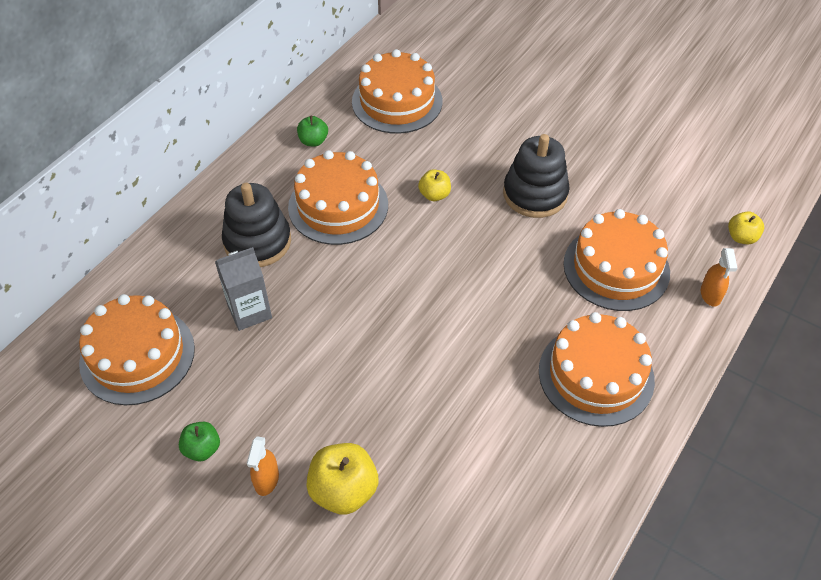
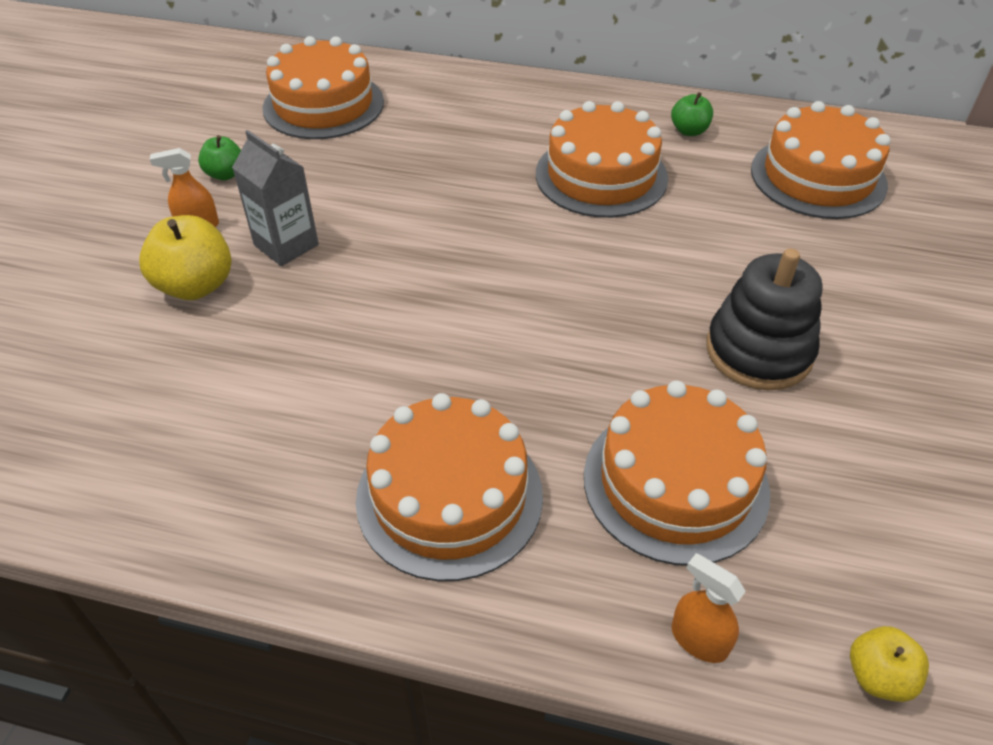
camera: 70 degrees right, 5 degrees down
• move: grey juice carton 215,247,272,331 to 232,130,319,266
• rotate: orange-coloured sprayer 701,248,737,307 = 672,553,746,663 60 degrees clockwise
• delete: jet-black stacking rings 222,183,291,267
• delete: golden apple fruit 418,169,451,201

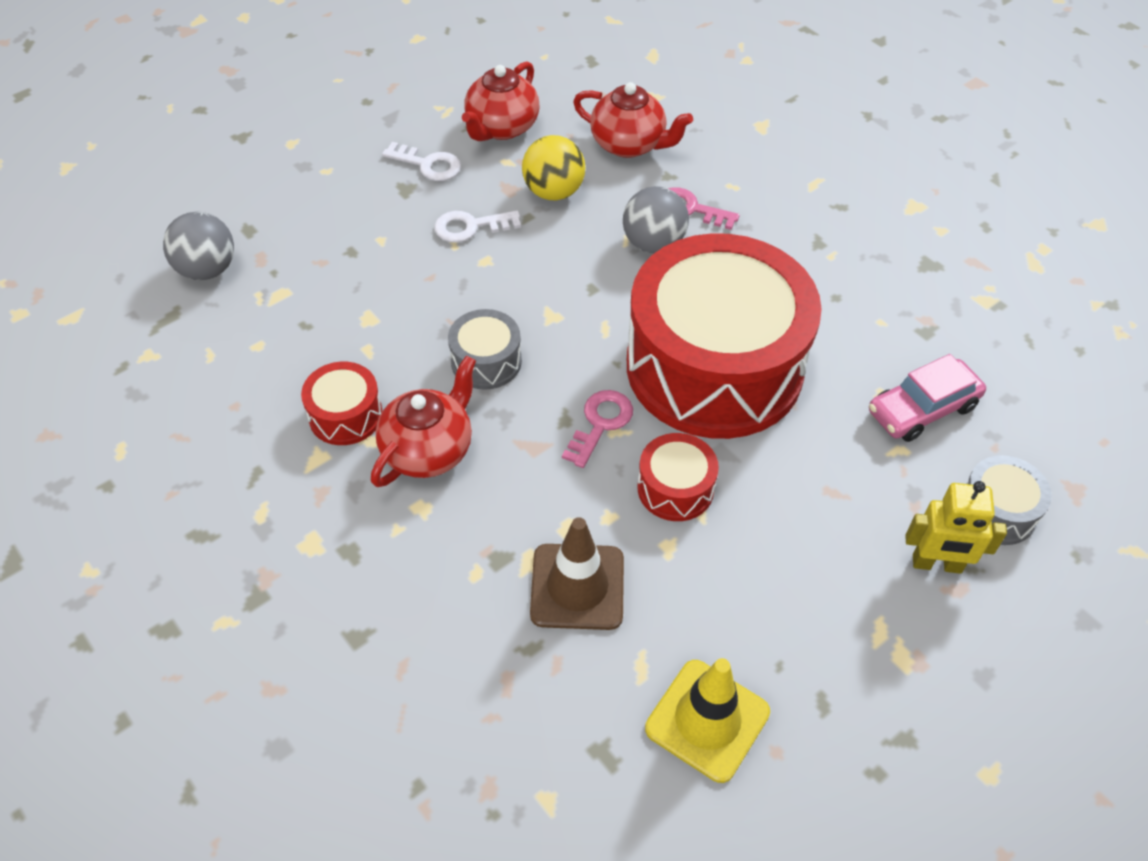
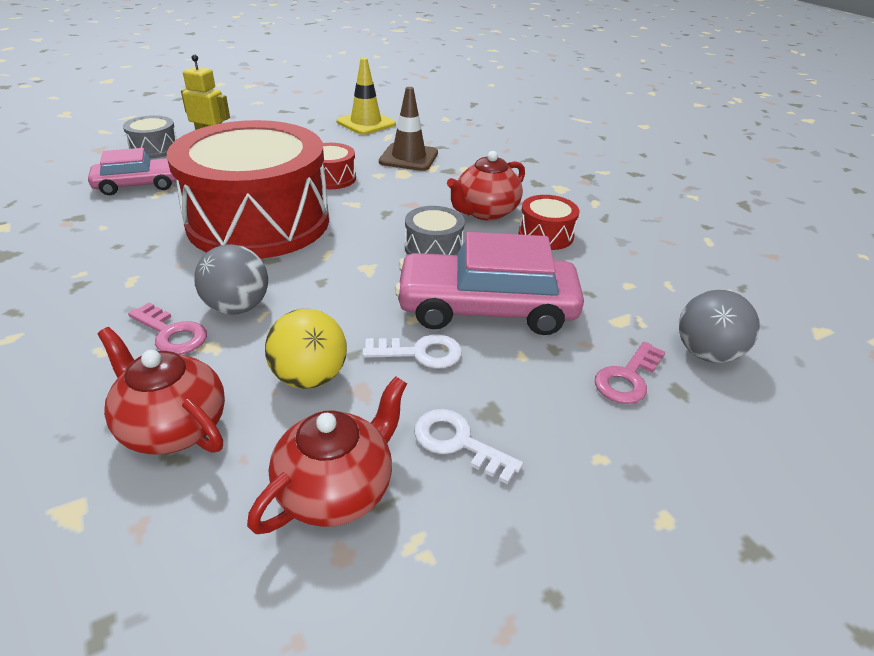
camera: 170 degrees left, 15 degrees down
• insert: rosy car 395,232,584,335
• move: rosy latchkey 562,390,633,468 to 595,342,665,404

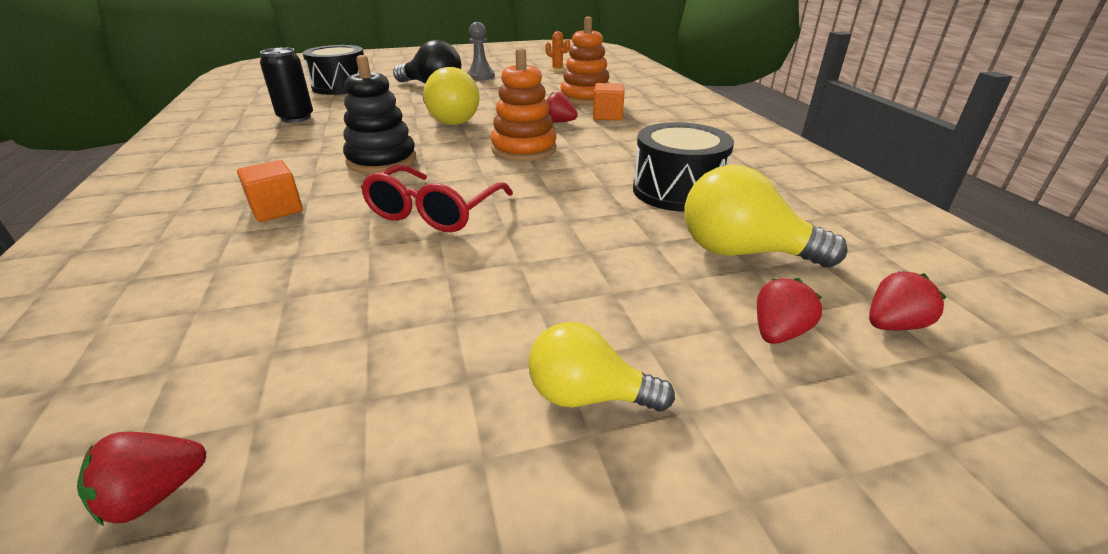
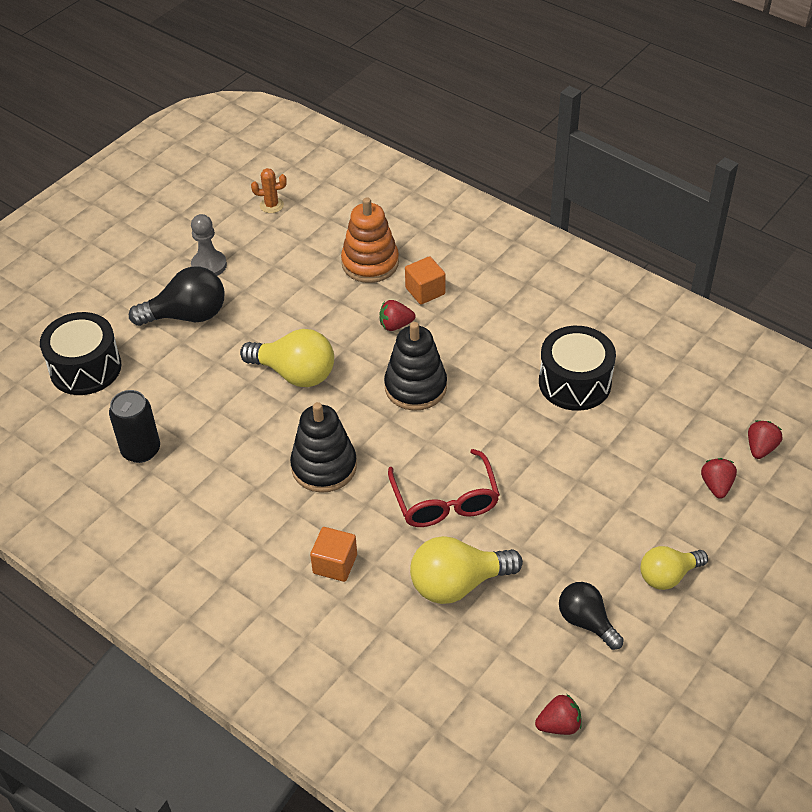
camera: 35 degrees left, 15 degrees up
• recolor: orange-coloured stacking rings 491,48,556,162 to jet-black stacking rings 384,322,447,411
• move: golden lightbulb 685,165,847,267 to 410,536,523,604
• rotate: scarlet berry 77,432,206,526 = 535,694,582,735 120 degrees counterclockwise
• insert: jet-black lightbulb 559,582,624,650

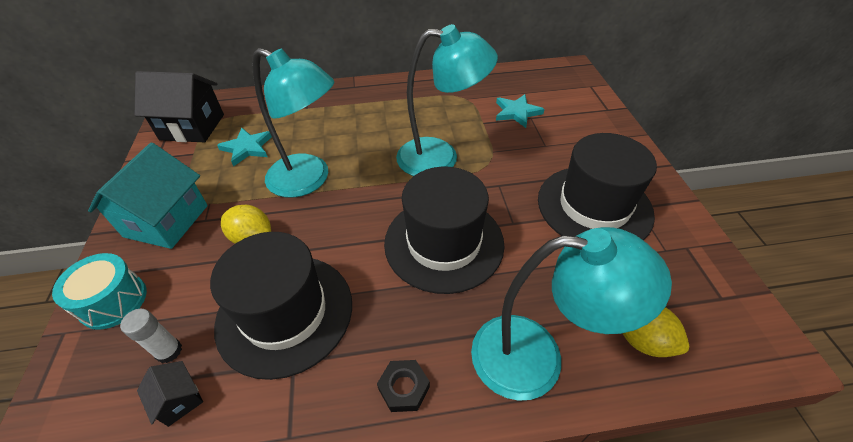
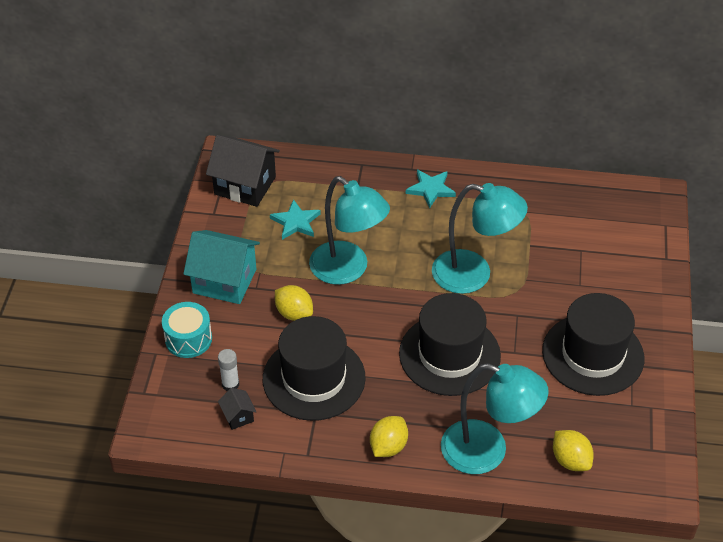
camera: 15 degrees right, 0 degrees up
• rotate: teal house 88,143,208,249 = 183,230,260,304 75 degrees clockwise
• replace: jet-black nut 377,360,430,412 to golden citrus fruit 370,416,408,457
• move: teal five-pointed star 496,94,544,128 to 406,170,456,208

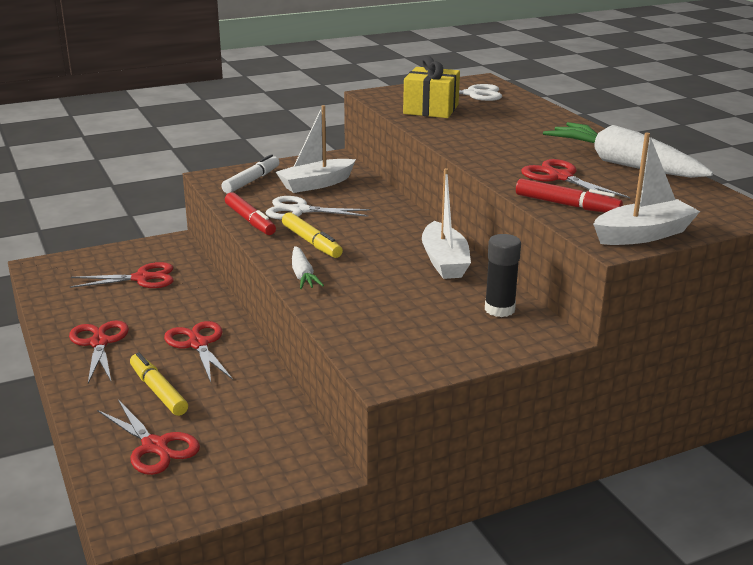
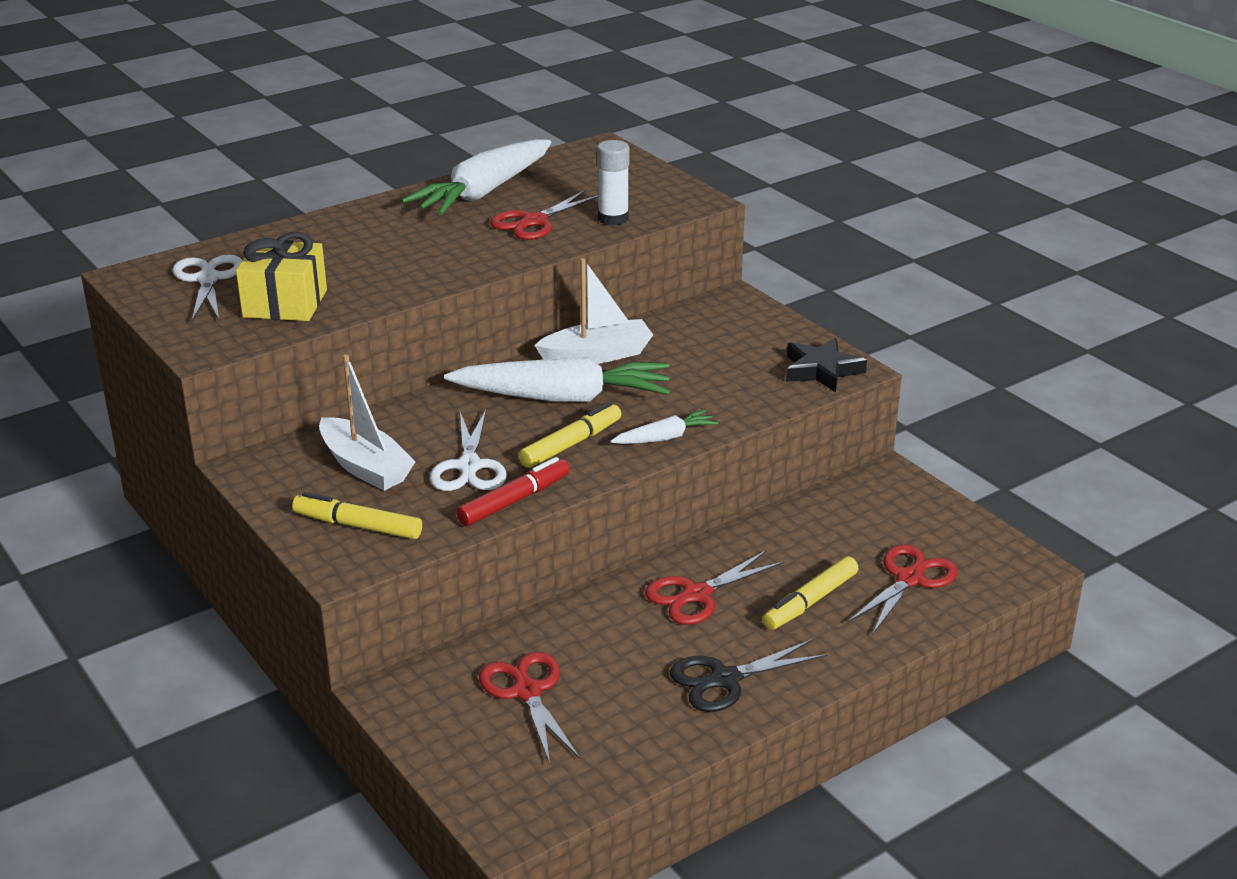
camera: 100 degrees left, 5 degrees up
• recolor: pure white felt pen 221,154,279,193 to golden felt pen 292,492,422,539
• insert: pure white carrot 444,357,670,402
• replace: scarlet felt pen 516,179,623,213 to pure white glue stick 597,140,629,226
• recolor: scarlet shears 69,320,129,383 to jet-black shears 670,639,827,712
• insert: jet-black five-pointed star 786,338,867,393
• delete: jet-black glue stick 485,234,521,317
• delete: pure white toy boat 593,133,700,245

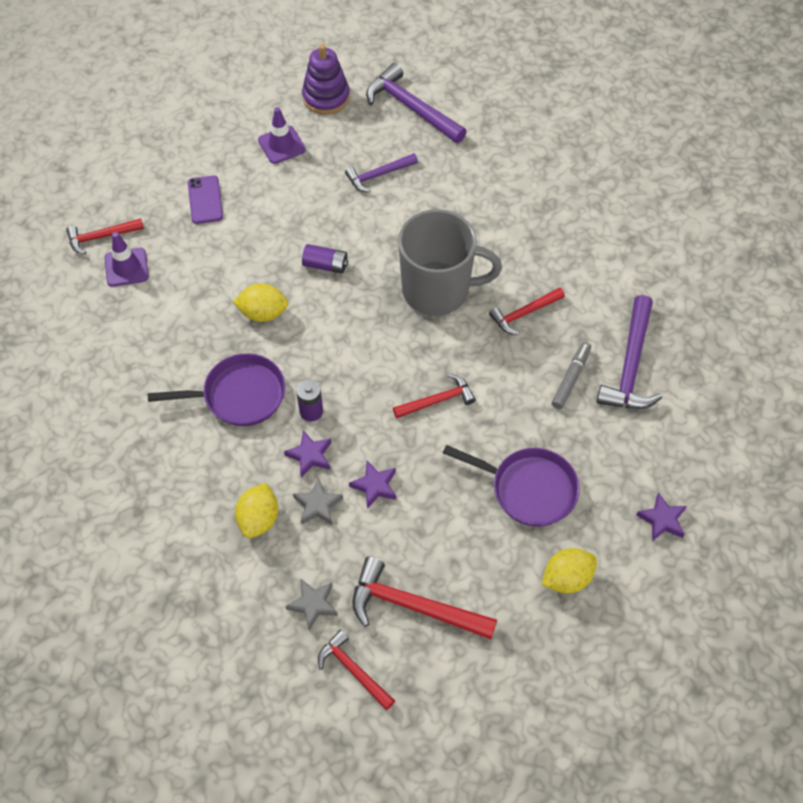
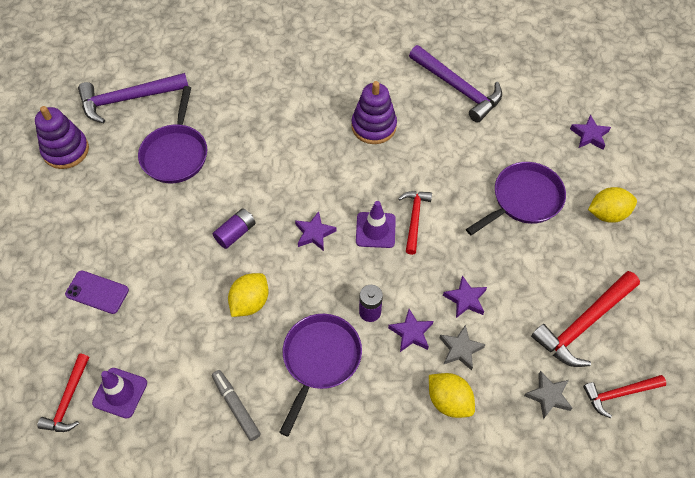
camera: 60 degrees left, 0 degrees up
• replace: purple hammer 345,153,418,193 to purple pan 138,86,207,183
• move: grey felt pen 552,342,591,409 to 212,370,261,441
• insert: purple five-pointed star 295,211,336,251
• replace: scarlet hammer 489,287,565,335 to purple stacking rings 351,81,397,144
• move: purple traffic cone 258,107,306,164 to 356,201,396,248
• rotate: golden citrus fruit 542,548,597,594 = 588,187,637,223 75 degrees clockwise
• delete: grey mug 398,209,502,316

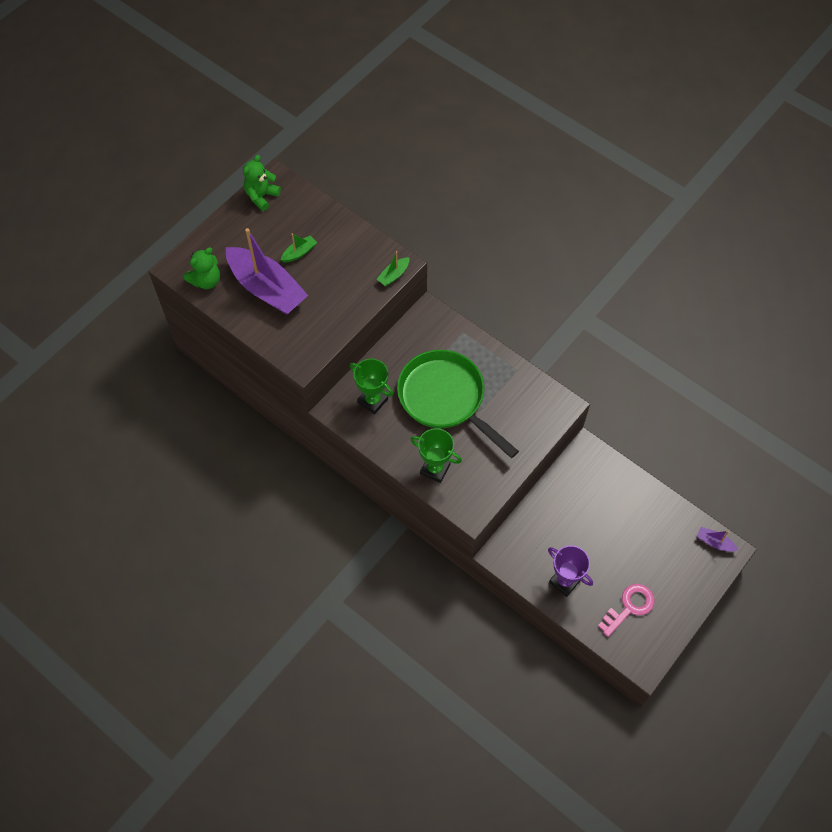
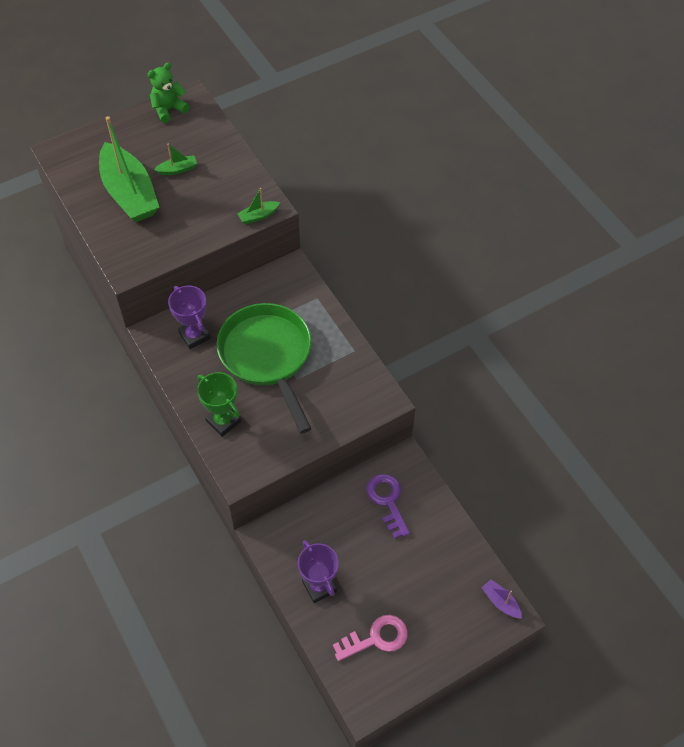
camera: 20 degrees right, 5 degrees down
• recolor: purple toy boat 226,228,308,315 to green toy boat 99,116,159,222
• recolor: green trophy 350,359,393,414 to purple trophy 168,286,211,349
• insert: purple latchkey 366,474,410,538
• delete: green teddy bear 184,247,220,289

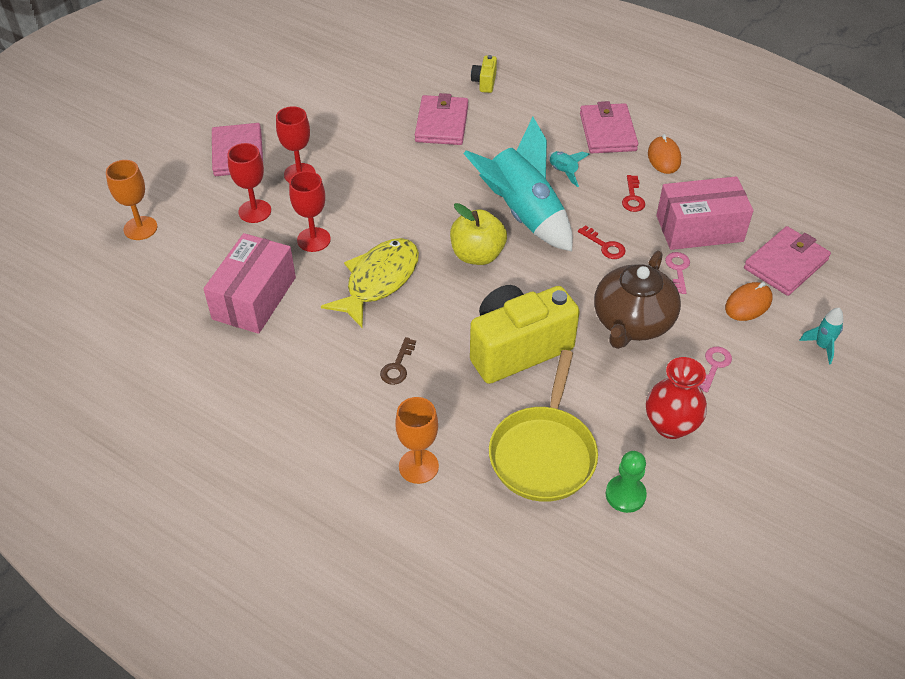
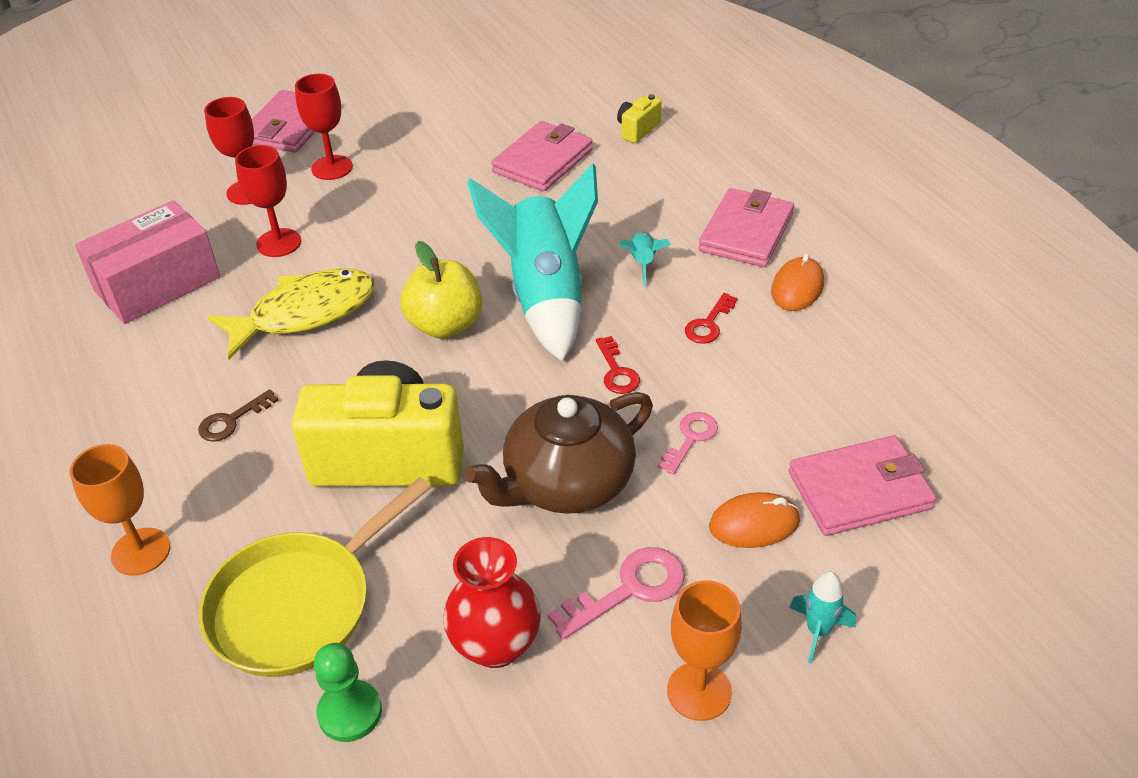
camera: 30 degrees right, 5 degrees down
• resize: rosy latchkey 699,346,732,393 = 548,547,685,640 x1.52
• move: orange-coloured goblet 106,160,157,240 to 667,580,742,721
• delete: rosy parcel 656,176,754,250

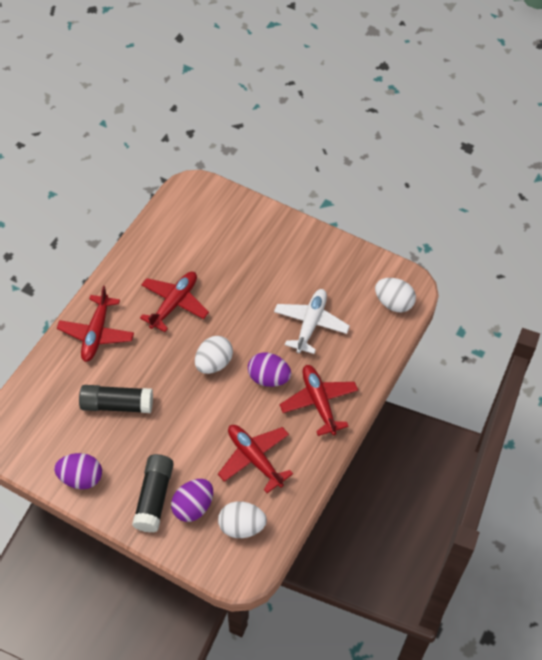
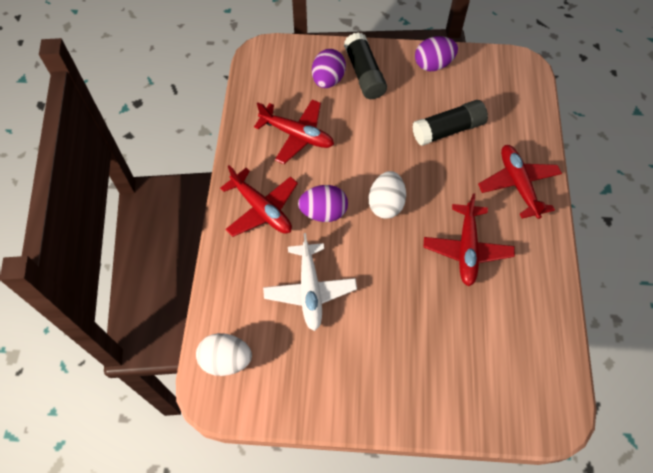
camera: 155 degrees right, 5 degrees up
• delete: pure white toy egg 218,501,267,538

